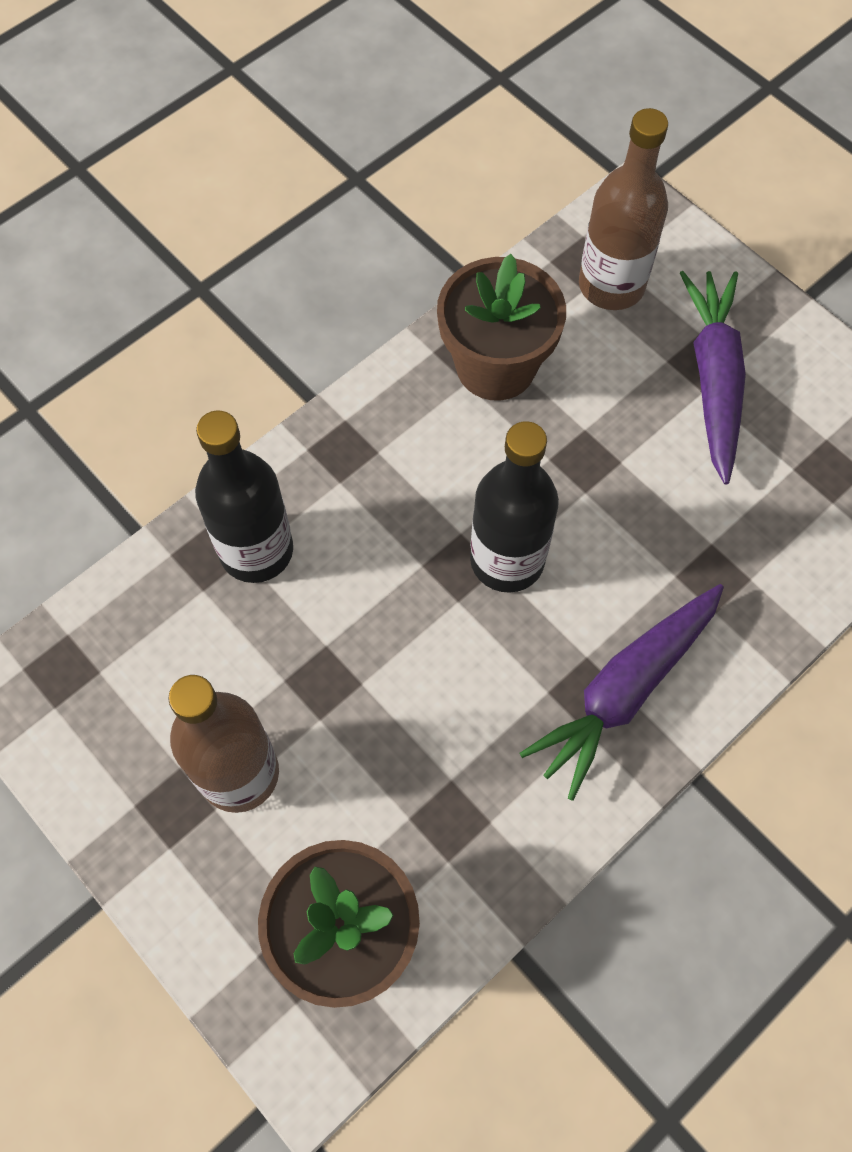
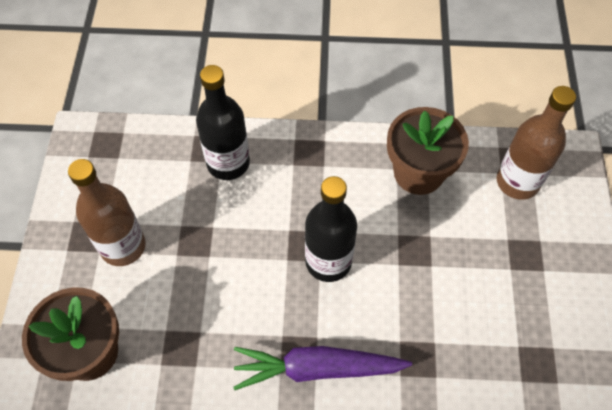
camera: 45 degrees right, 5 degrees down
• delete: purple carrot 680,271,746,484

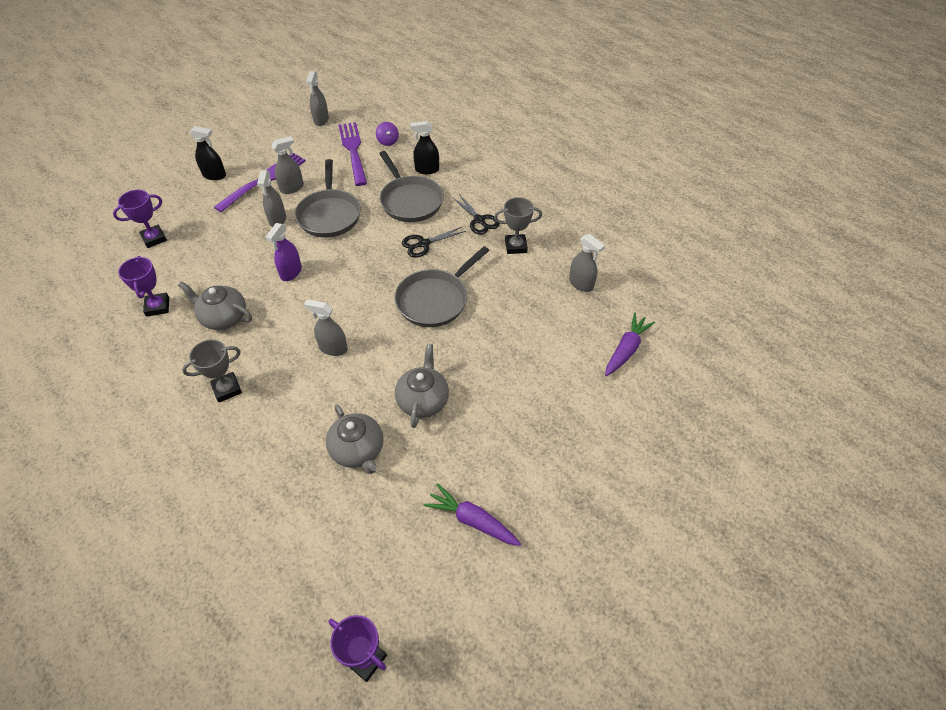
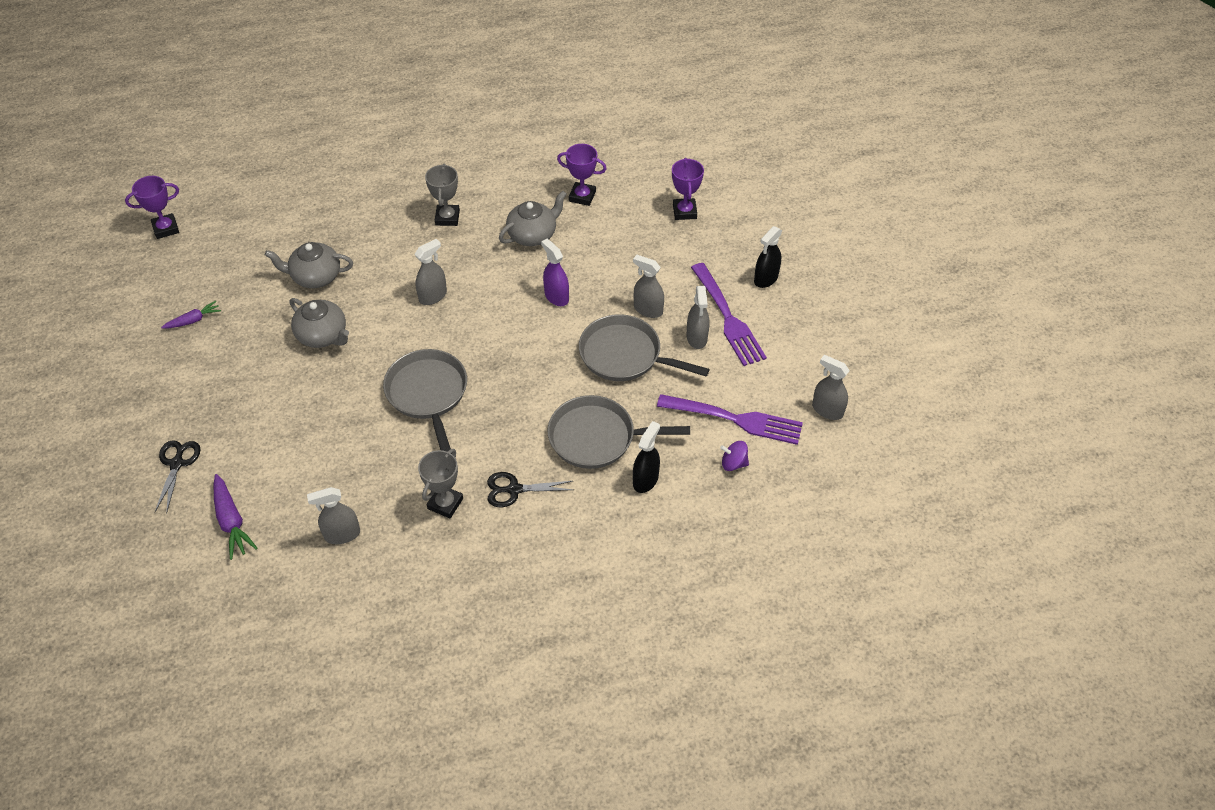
camera: 120 degrees right, 0 degrees up
• move: jet-black shears 402,227,466,258 to 155,440,201,514
• resize: purple carrot 423,483,521,546 = 161,301,221,328 x0.65

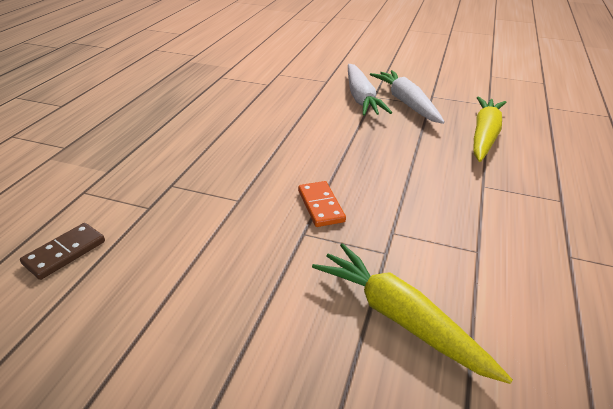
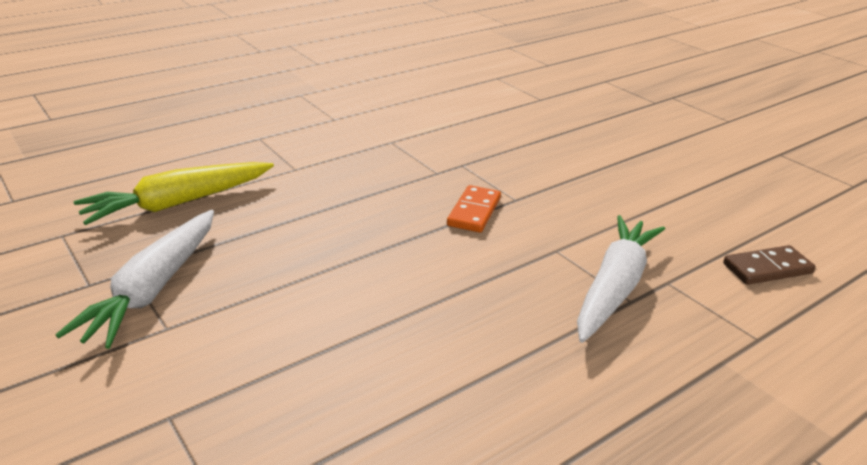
camera: 145 degrees left, 5 degrees down
• move: pure white carrot 348,64,392,116 to 577,215,665,343
• delete: golden carrot 312,243,513,384

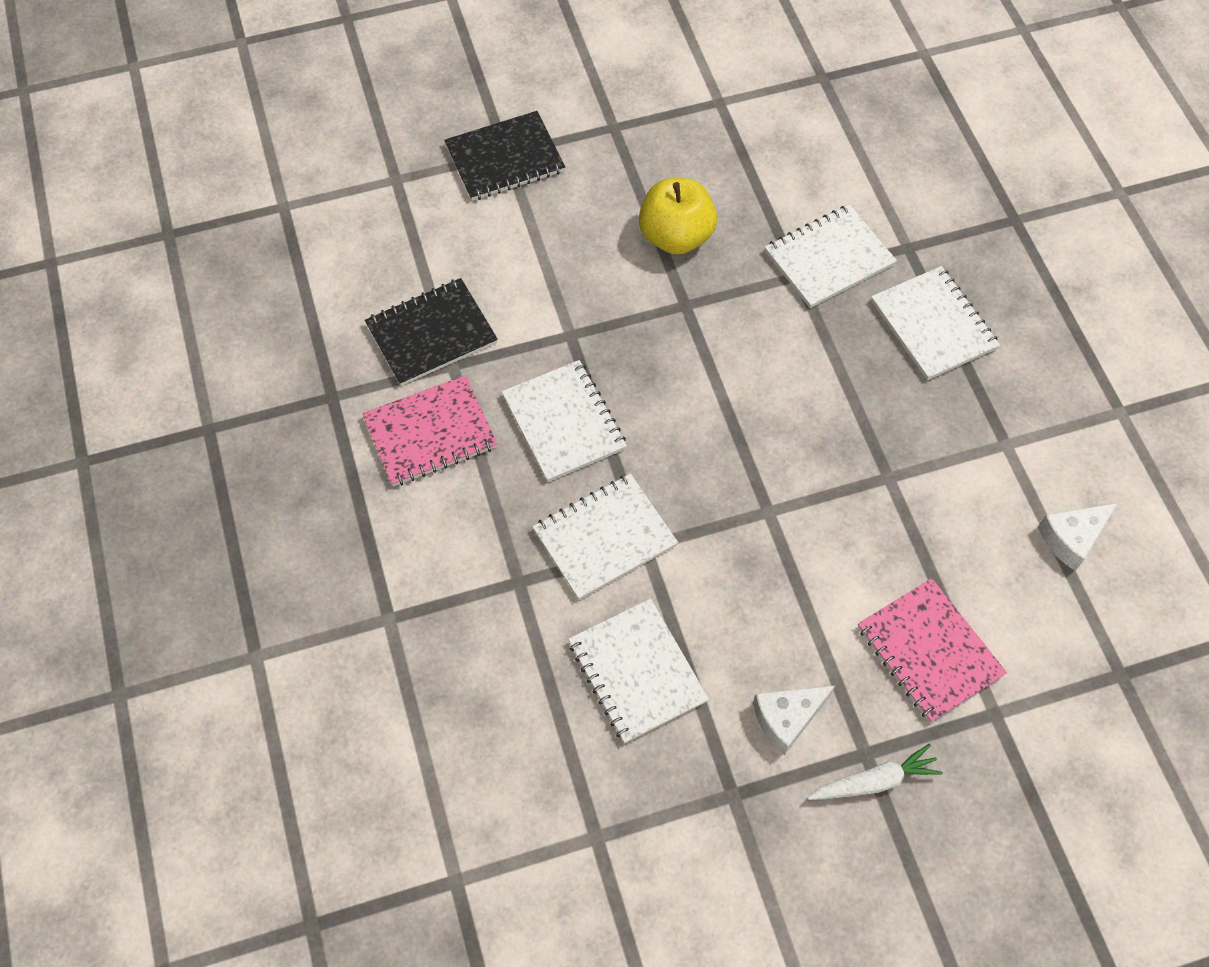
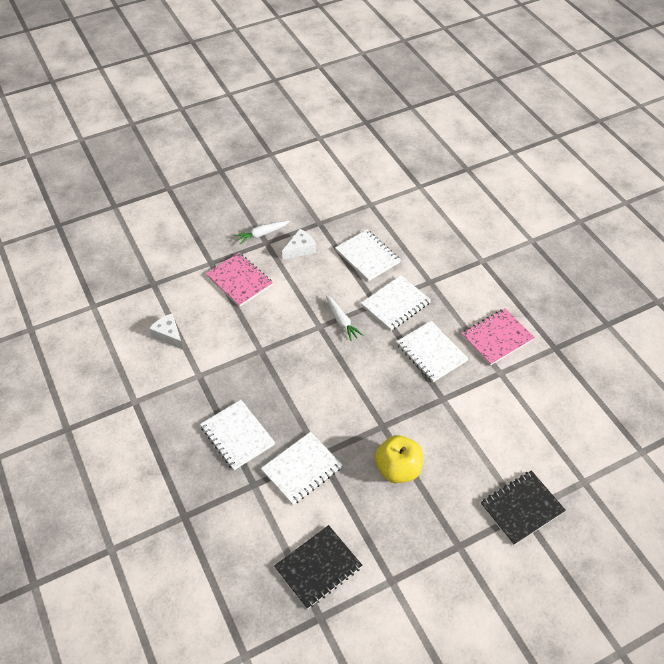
camera: 170 degrees right, 10 degrees down
• rotate: pure white piece of cheese 1038,503,1118,571 = 149,314,183,349 90 degrees counterclockwise
• move: jet-black exercise book 365,278,498,386 to 274,525,362,609
• insert: pure white carrot 326,295,363,341

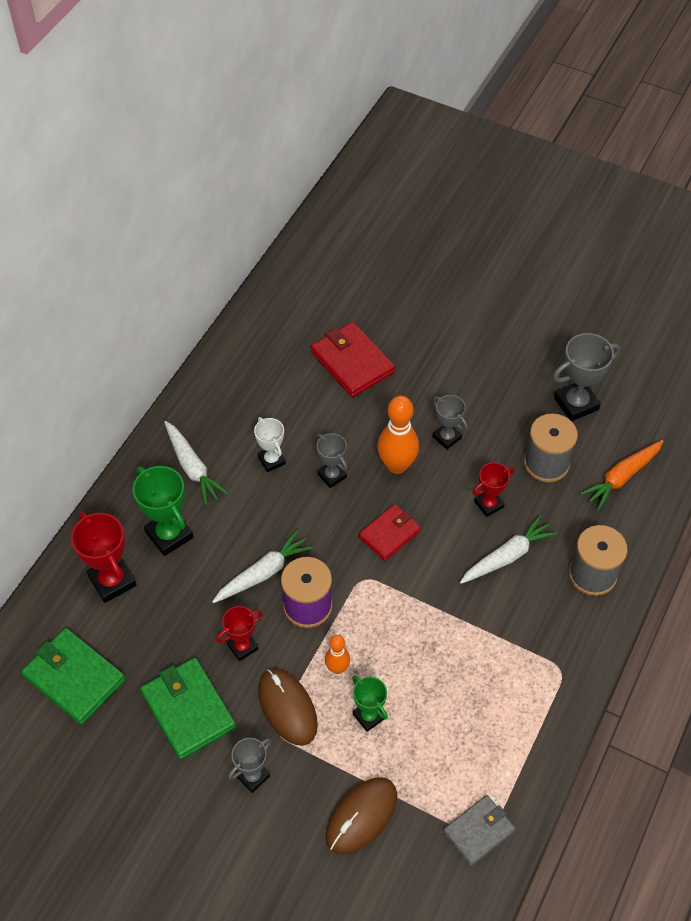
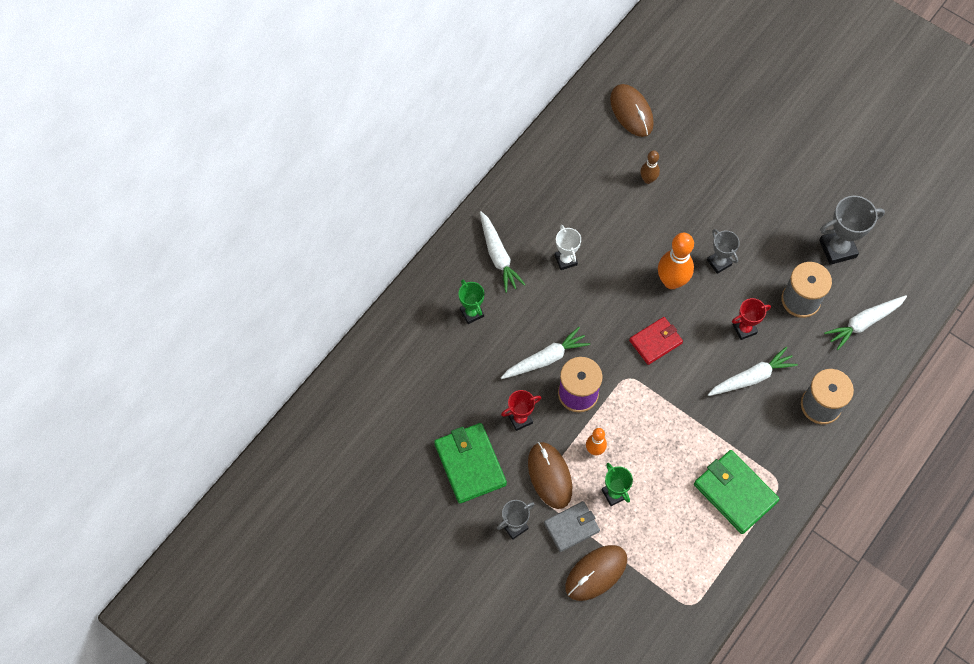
camera: 10 degrees right, 10 degrees up
• resize: green trophy 133,466,193,556 = 458,279,484,324 x0.62
• move: grey wallet 443,795,515,866 to 544,501,600,552
• insert: dark brown PC mouse 610,84,654,137
• replace: scarlet wallet 311,322,395,397 to dark brown bowling pin 640,151,660,184
• move: green wallet 22,628,125,725 to 694,450,780,534
• recolor: orange-coloured carrot 580,440,663,510 to pure white carrot 824,295,907,350
• delete: scarlet trophy 71,511,137,603
• delete: grey trophy 317,433,347,488

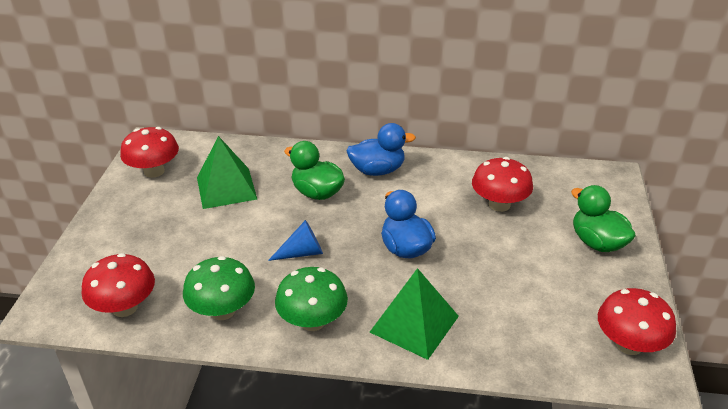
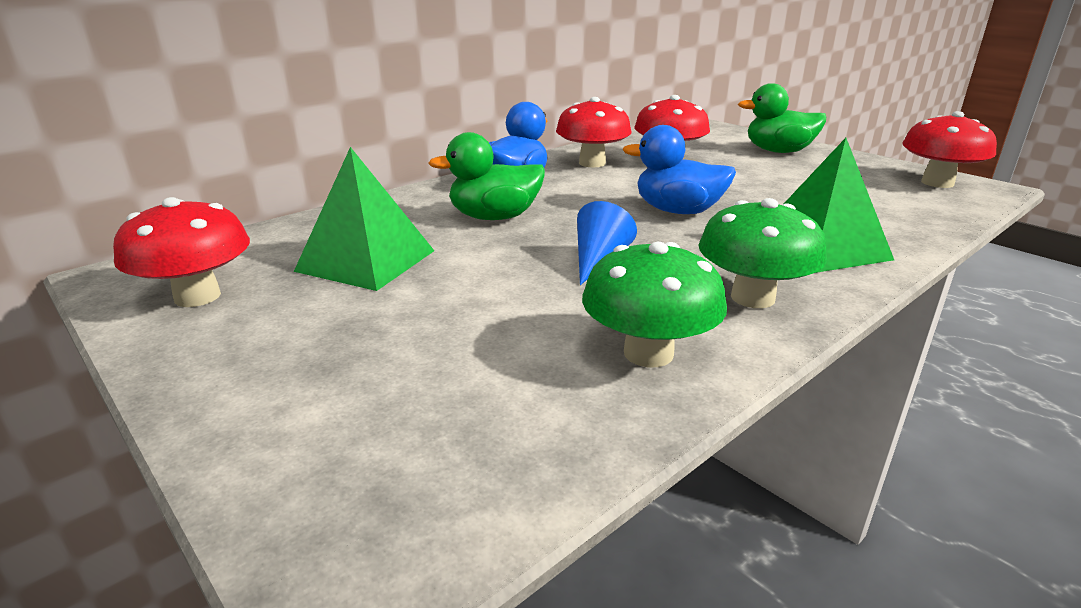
camera: 50 degrees left, 10 degrees down
• move: scarlet fungus 82,253,155,317 to 556,97,632,167

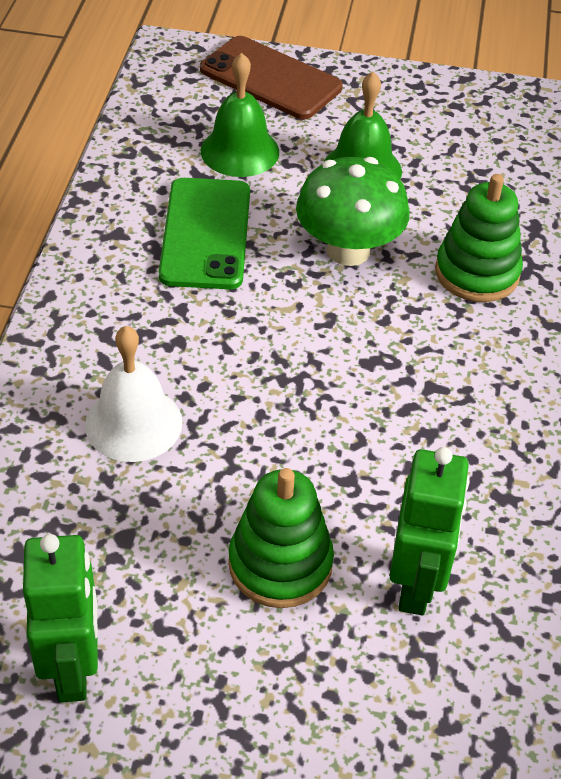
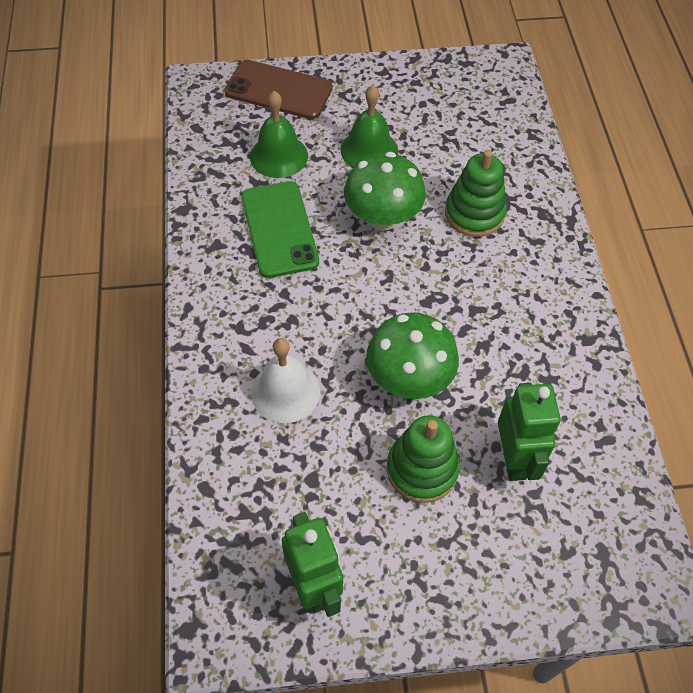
camera: 15 degrees left, 10 degrees up
• insert: green fungus 366,313,459,399

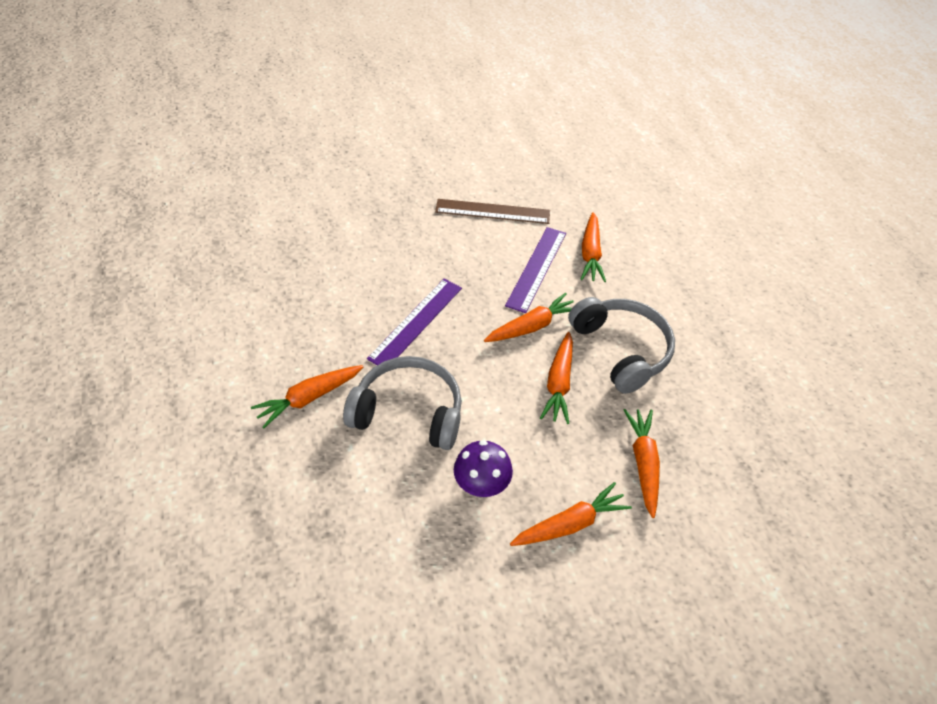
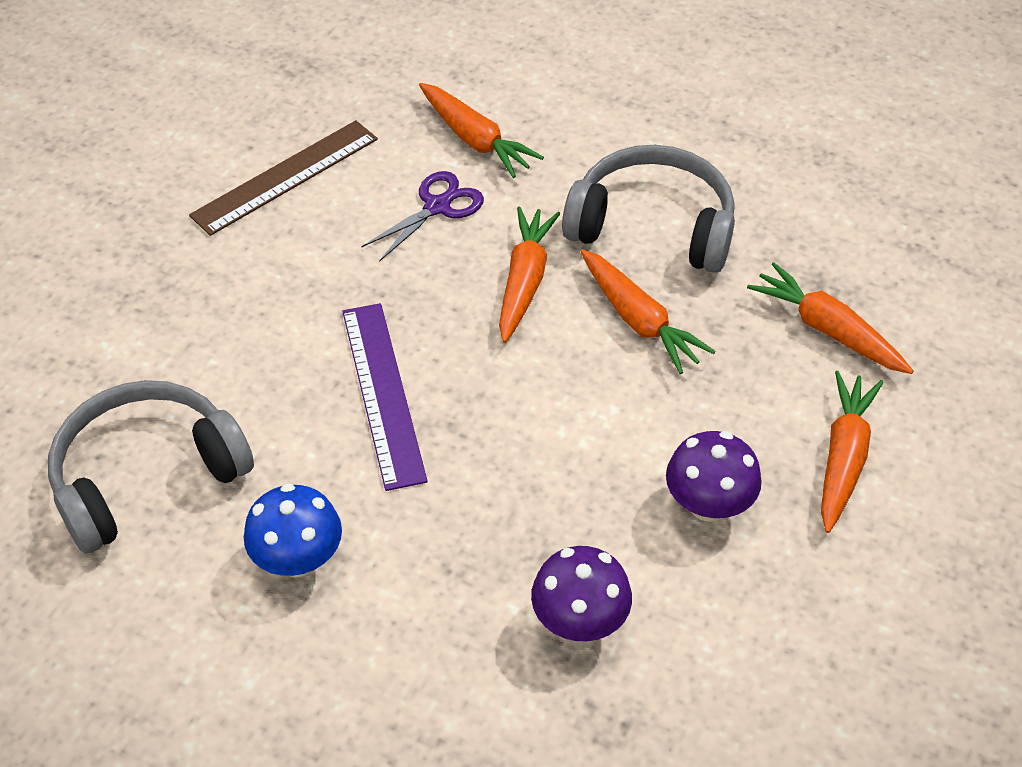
camera: 45 degrees left, 0 degrees up
• move: grey headset 343,356,462,450 to 48,380,254,554
• insert: royal blue fungus 244,483,342,577
• replace: purple straightedge 505,227,566,313 to purple shears 361,171,484,262
• insert: purple fungus 531,546,632,641
• delete: orange-coloured carrot 251,365,363,428

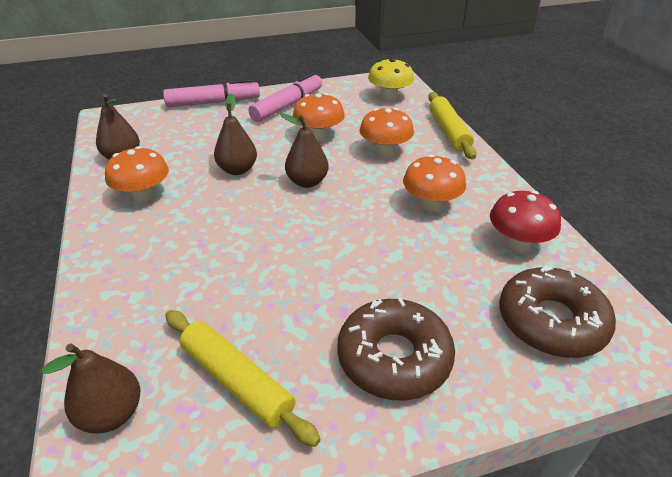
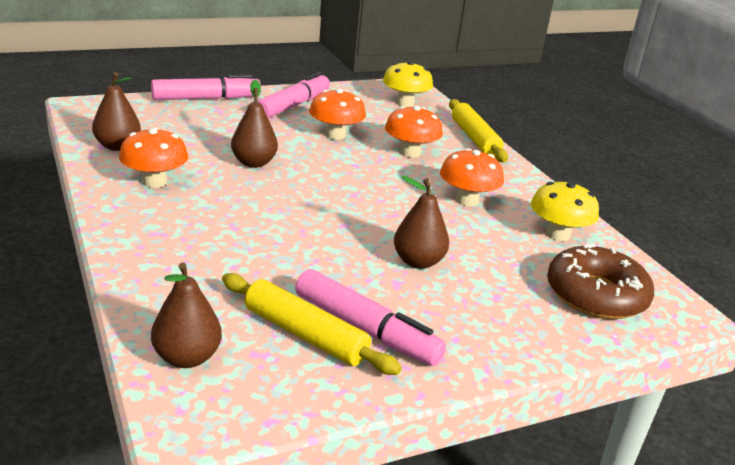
camera: 10 degrees left, 10 degrees down
• insert: rosy felt pen 295,269,446,366
• move: dark brown toy pear 280,113,329,188 to 394,175,449,269
• recolor: scarlet fungus 490,191,561,251 to golden fungus 531,181,599,241
• delete: dark brown glazed donut 337,298,455,401

